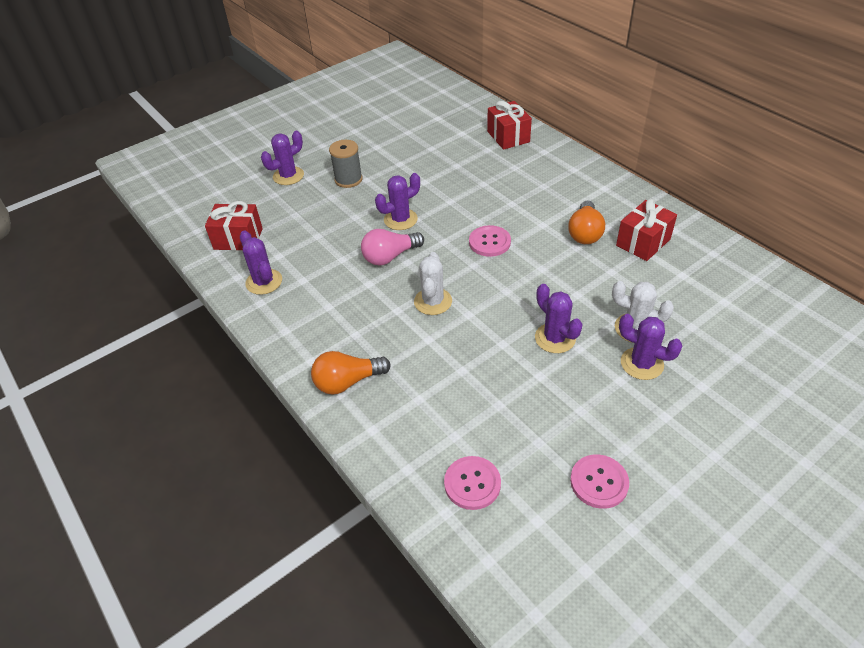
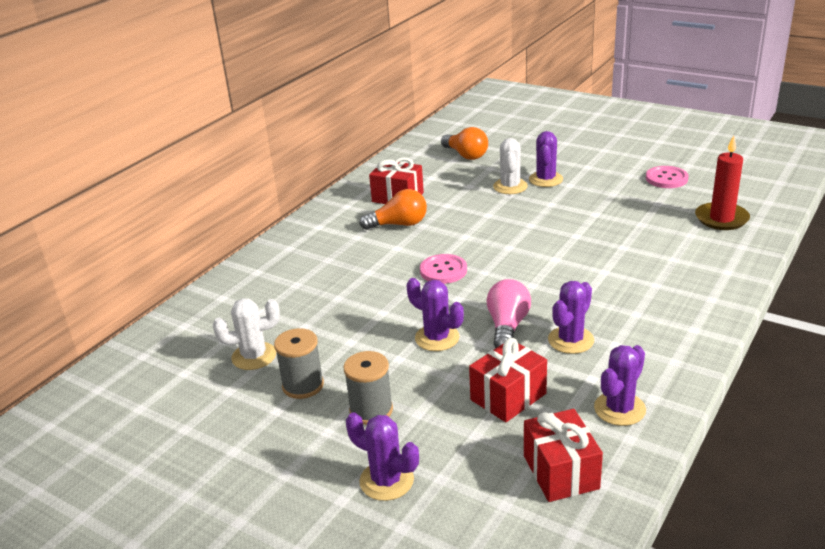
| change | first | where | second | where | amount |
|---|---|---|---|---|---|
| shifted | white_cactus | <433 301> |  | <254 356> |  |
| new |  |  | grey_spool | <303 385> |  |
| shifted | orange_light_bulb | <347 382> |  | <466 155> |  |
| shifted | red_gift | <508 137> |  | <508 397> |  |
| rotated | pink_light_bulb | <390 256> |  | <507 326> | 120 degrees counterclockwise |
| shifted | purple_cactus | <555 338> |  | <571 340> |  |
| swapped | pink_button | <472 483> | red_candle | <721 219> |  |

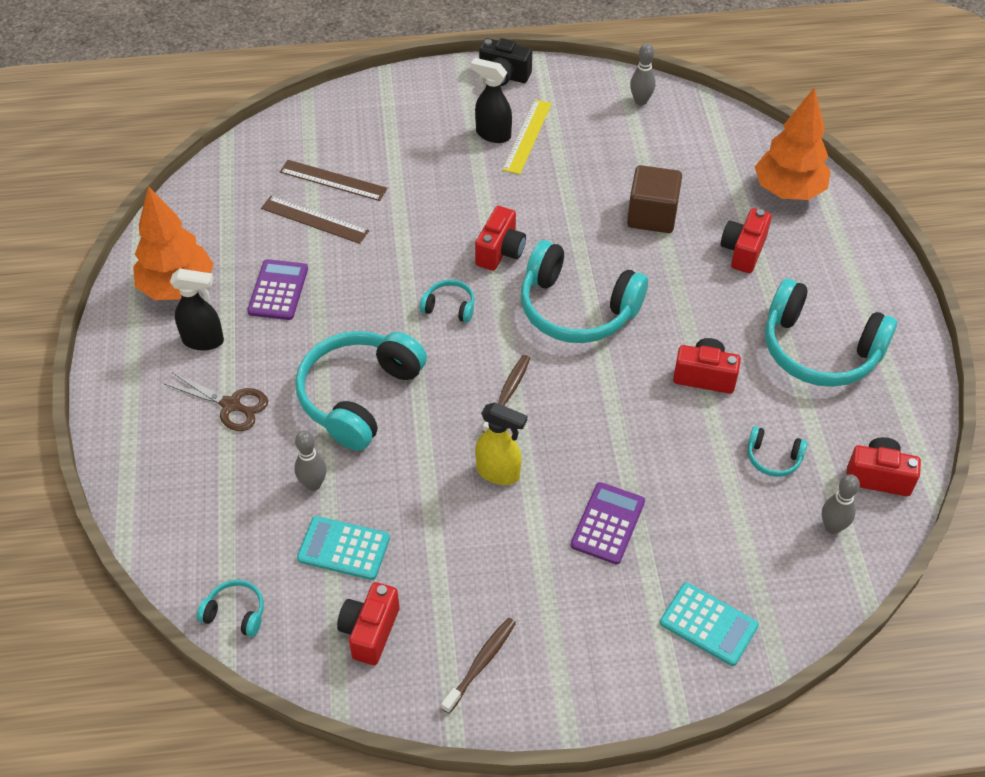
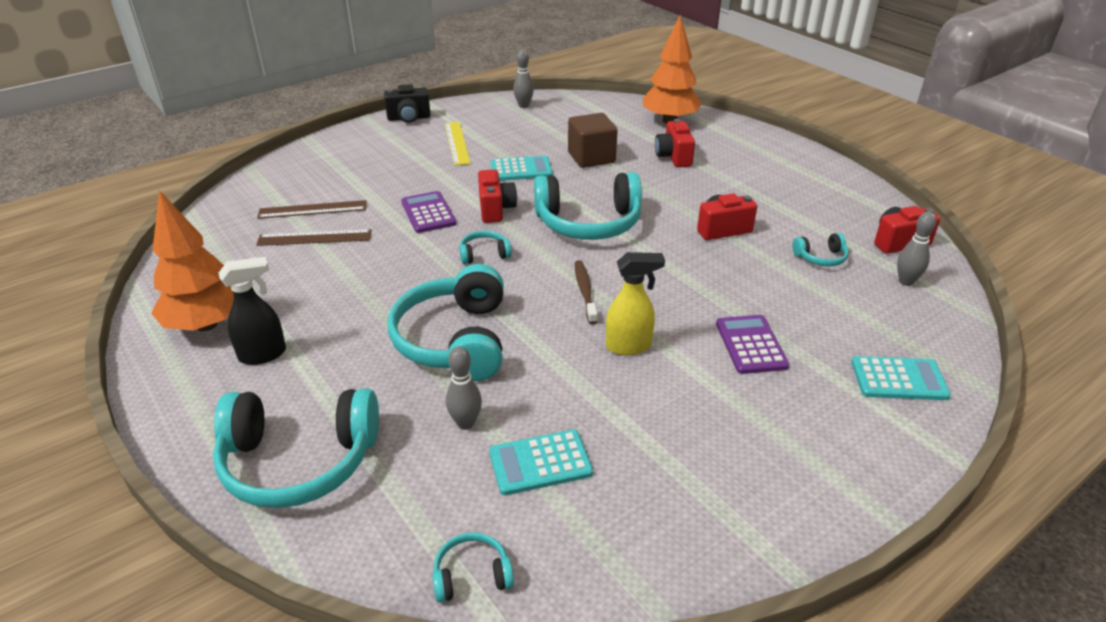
| change | first | where | second | where | amount |
|---|---|---|---|---|---|
| shifted | turquoise_headphones | <819 350> |  | <299 461> |  |
| shifted | purple_calculator | <278 290> |  | <428 213> |  |
| new |  |  | turquoise_calculator | <521 169> |  |
| gone | brown_scissors | <231 405> |  |  |  |
| gone | red_camera | <370 631> |  |  |  |
| gone | brown_toothbrush | <481 663> |  |  |  |
| gone | black_spray_bottle | <492 134> |  |  |  |

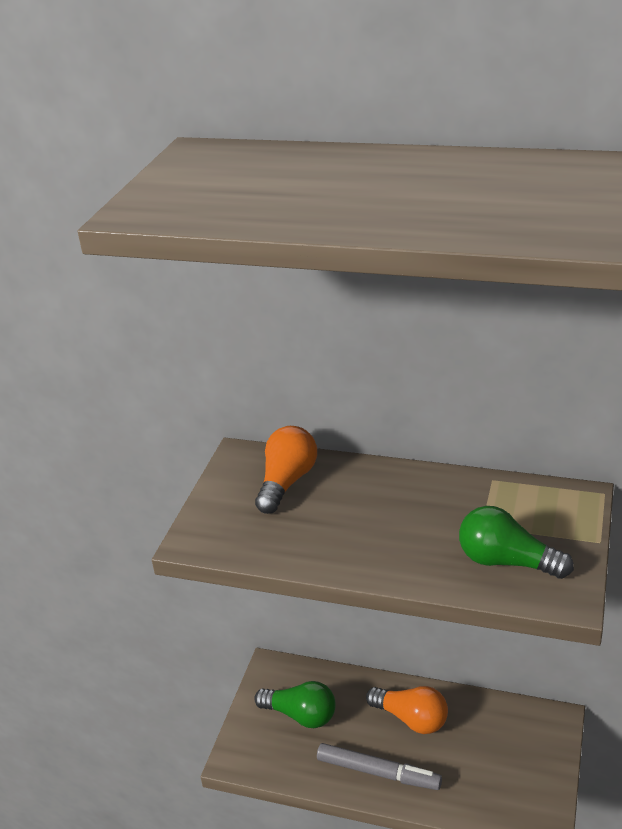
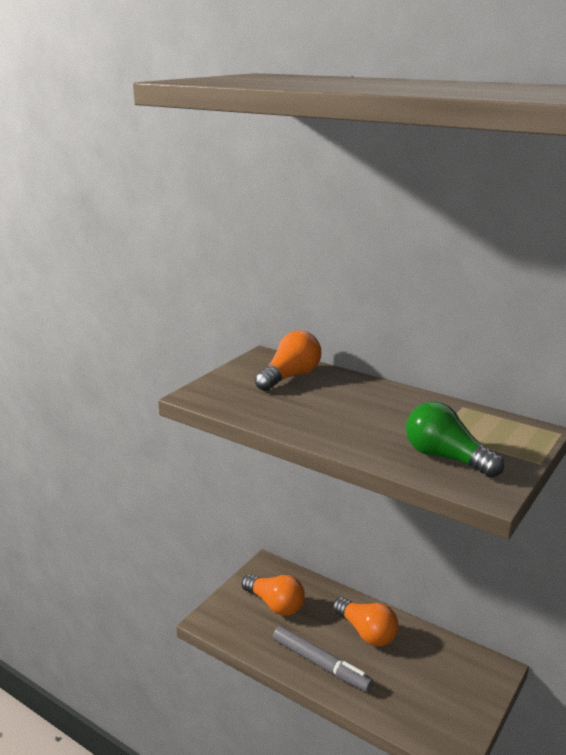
| change | first | where | second | where | amount |
|---|---|---|---|---|---|
| repainted | green_light_bulb | <301 715> | orange_light_bulb | <275 604> |  |

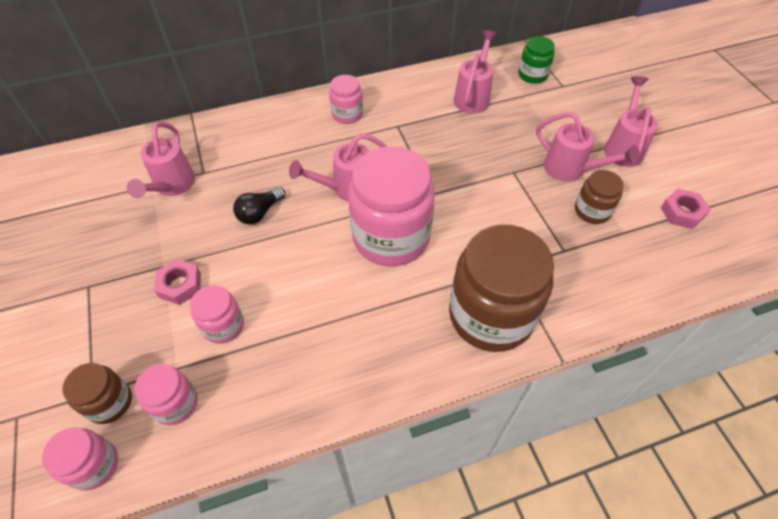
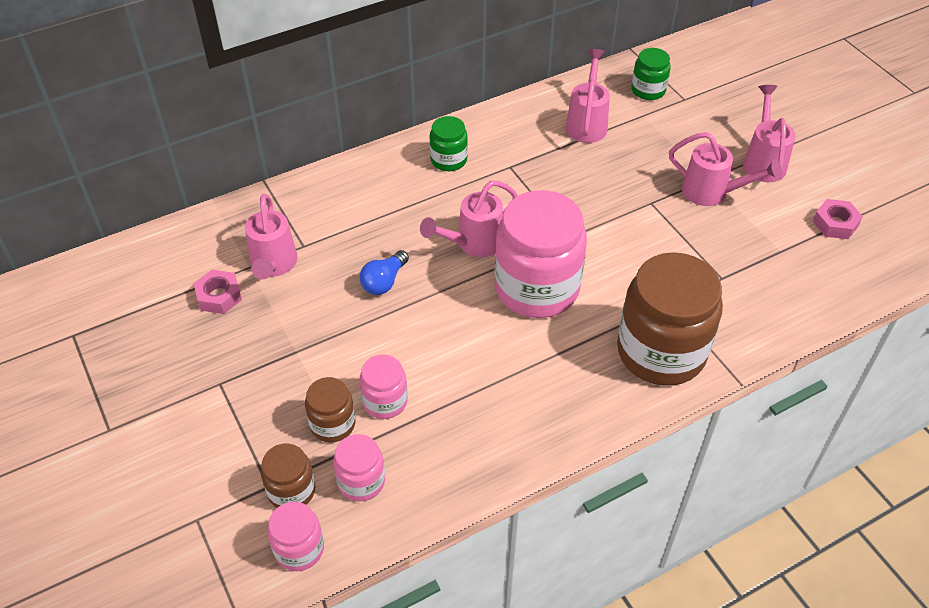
| change | first | where | second | where | amount |
|---|---|---|---|---|---|
| shifted | pink_nut | <180 285> |  | <219 296> |  |
| shifted | brown_jar | <592 211> |  | <332 424> |  |
| repainted | black_light_bulb | <260 213> | blue_light_bulb | <384 281> |  |
| repainted | pink_jar | <347 114> | green_jar | <448 160> |  |

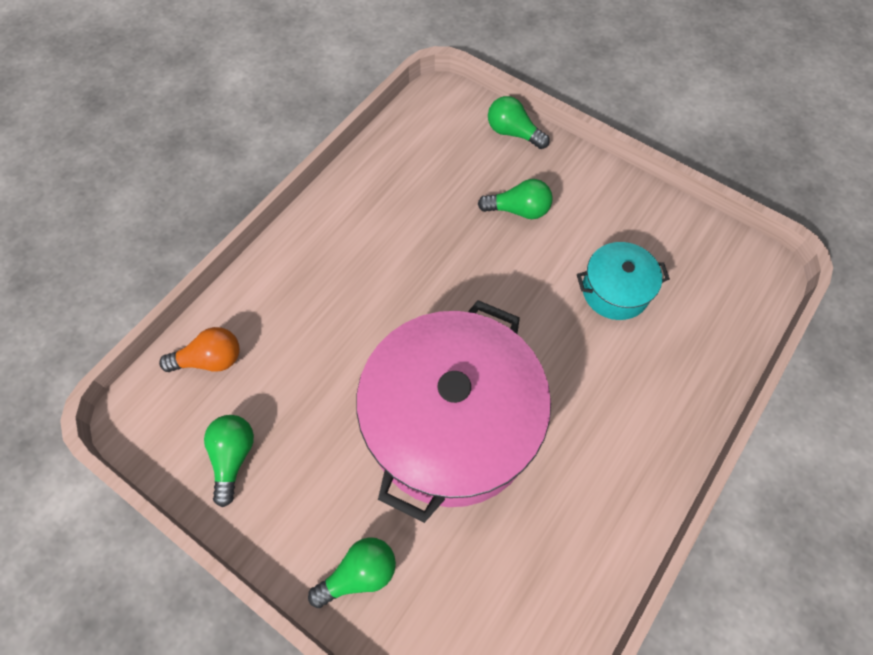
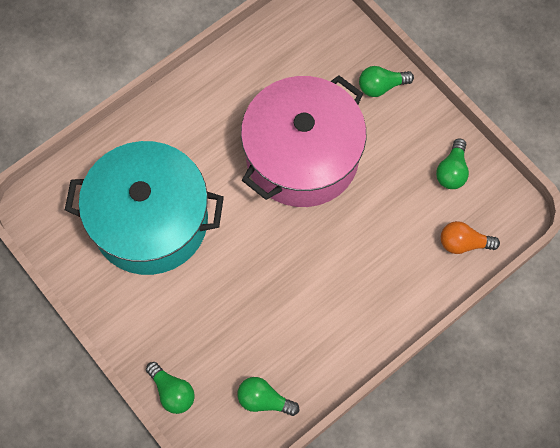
| change | first | where | second | where | amount |
|---|---|---|---|---|---|
| scaled | turquoise_pot | <615 291> |  | <150 221> | x2.19 |
| shifted | green_light_bulb | <518 210> |  | <264 400> |  |

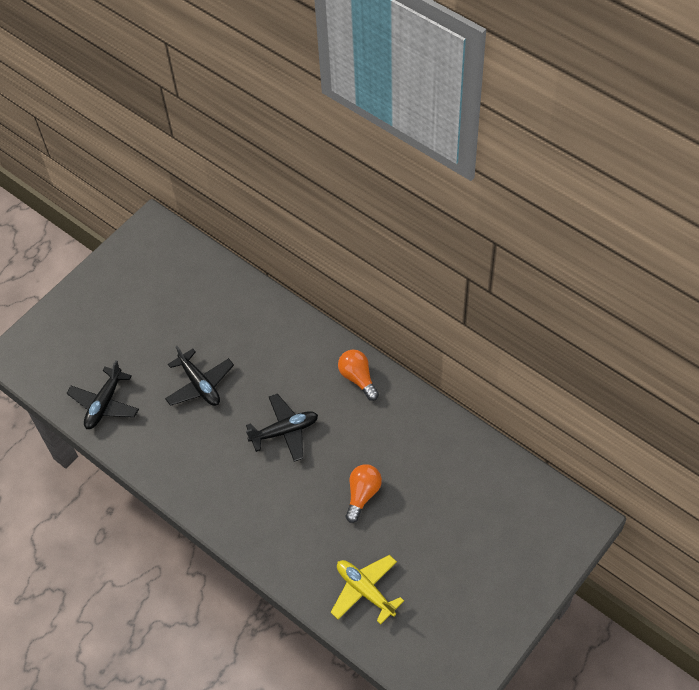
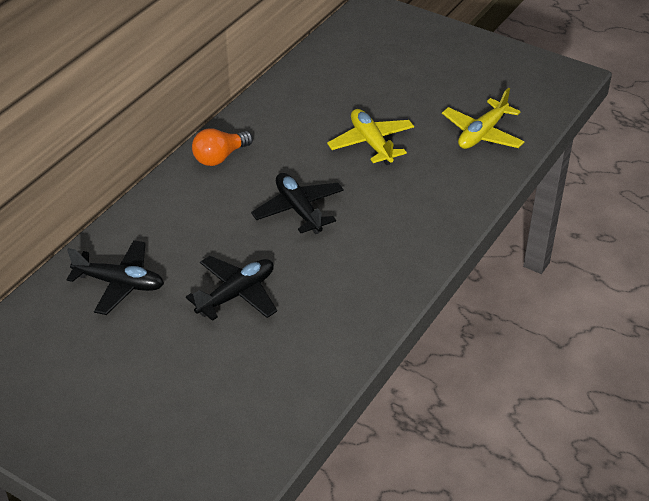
| change | first | where | second | where | amount |
|---|---|---|---|---|---|
| shifted | black_plane | <104 403> |  | <119 283> |  |
| swapped | orange_light_bulb | <362 494> | yellow_plane | <371 143> |  |

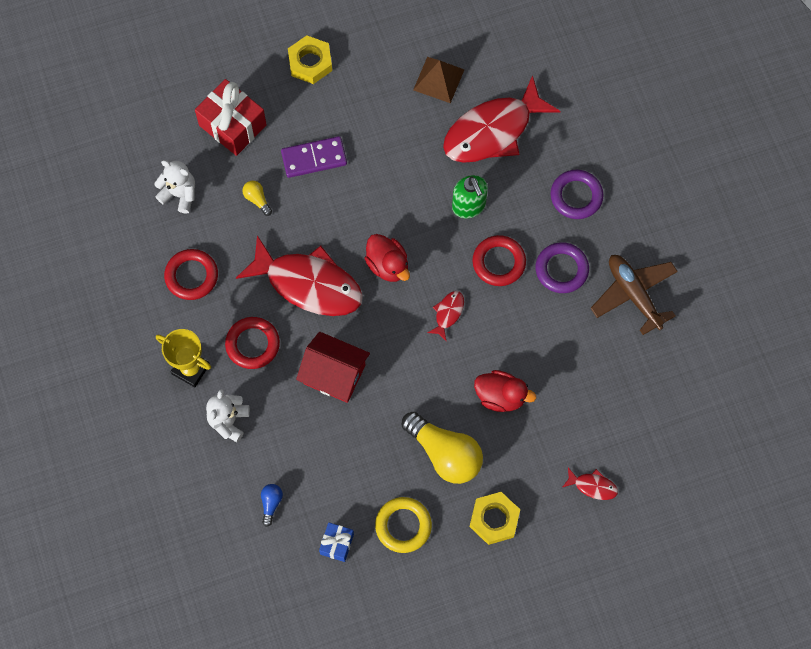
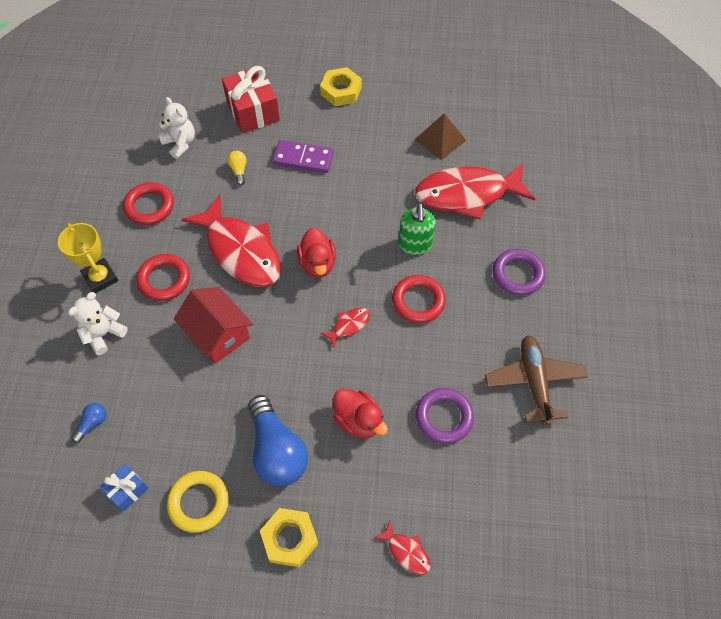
| change | first | where | second | where | amount |
|---|---|---|---|---|---|
| repainted | yellow_light_bulb | <445 454> | blue_light_bulb | <277 451> |  |
| shifted | purple_ring | <561 269> |  | <444 417> |  |

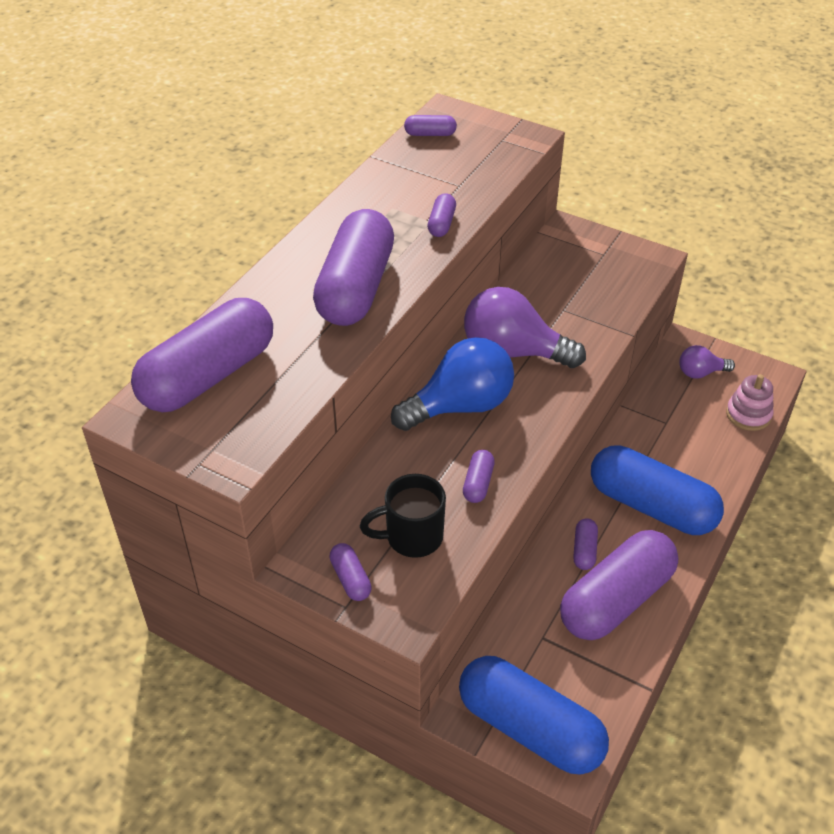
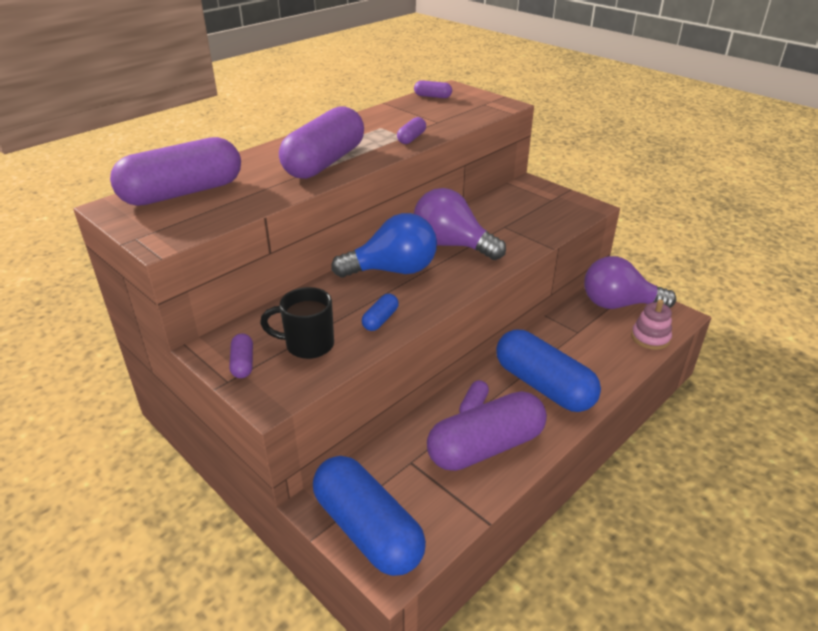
| change | first | where | second | where | amount |
|---|---|---|---|---|---|
| repainted | purple_capsule | <478 483> | blue_capsule | <380 320> |  |
| scaled | purple_light_bulb | <700 373> |  | <618 304> | x1.91 |

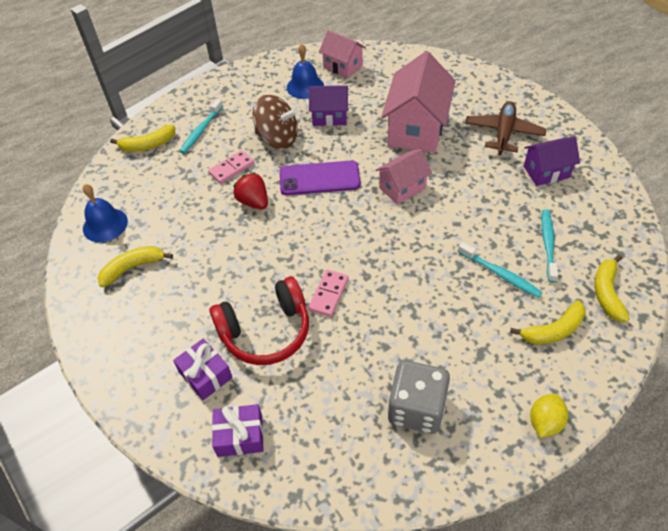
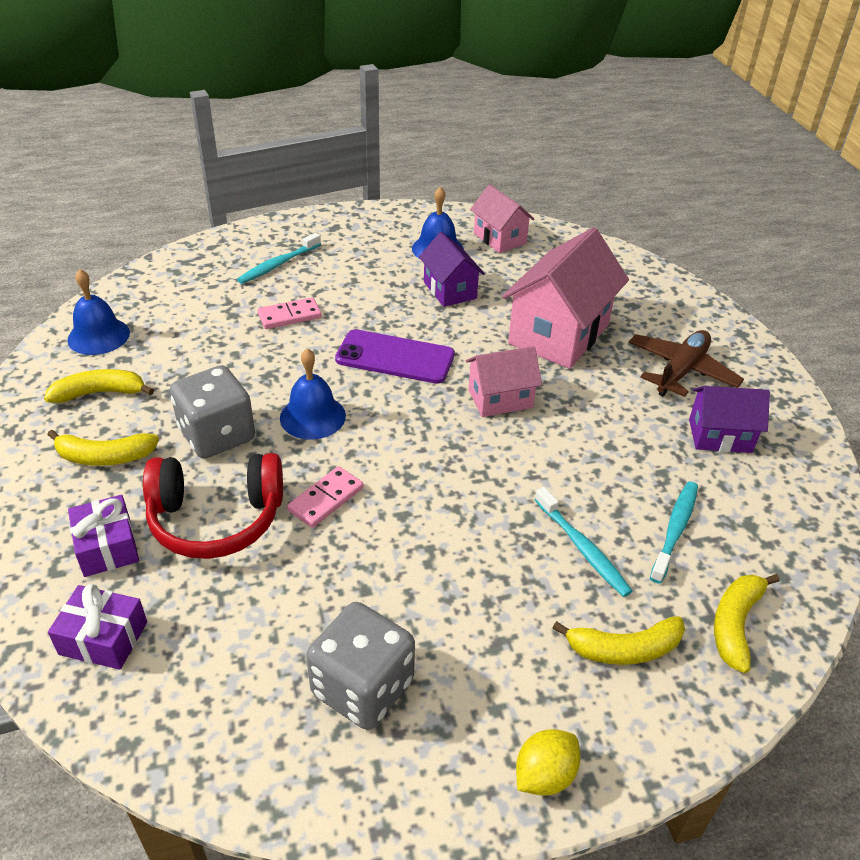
| change | first | where | second | where | amount |
|---|---|---|---|---|---|
| shifted | yellow_banana | <148 145> |  | <104 457> |  |
| new |  |  | grey_dice | <217 435> |  |
| new |  |  | blue_bell | <312 416> |  |
| rotated | purple_house | <329 116> |  | <449 290> | 45 degrees clockwise |
| gone | red_strawberry | <253 202> |  |  |  |
| gone | brown_spinning_top | <277 138> |  |  |  |

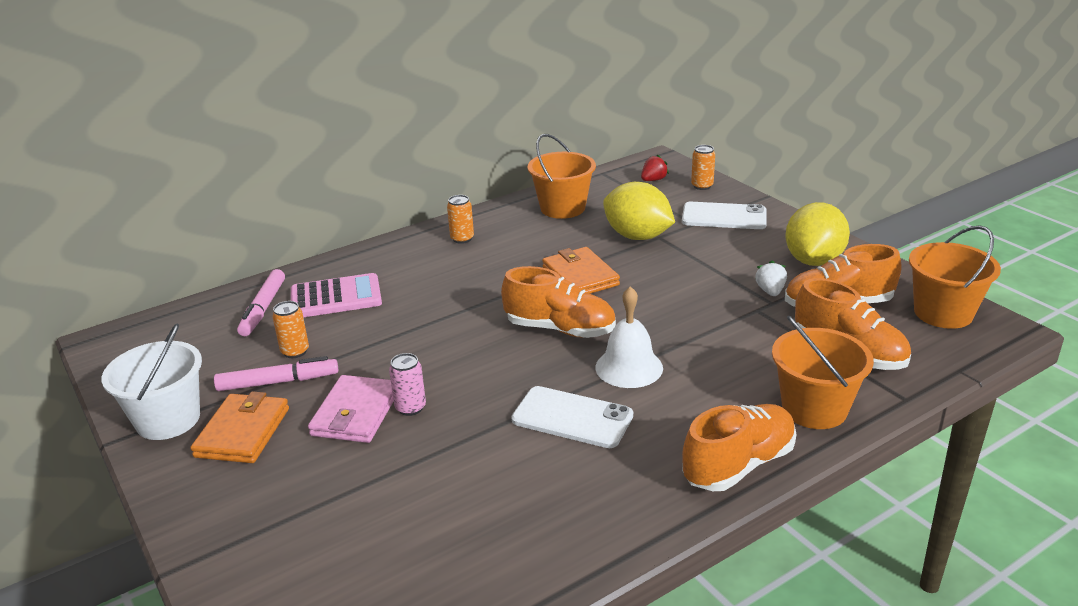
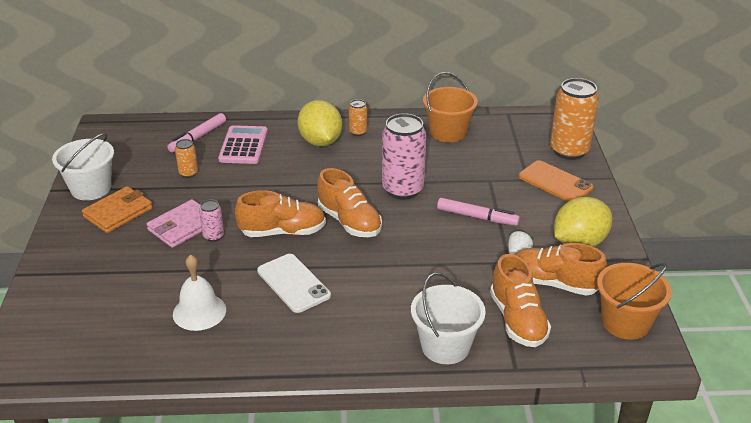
| change | first | where | second | where | amount |
|---|---|---|---|---|---|
| shifted | white_bell | <629 367> |  | <199 311> |  |
| rotated | pink_calculator | <336 297> |  | <243 146> | 105 degrees counterclockwise |
| shifted | orange_shoe | <738 465> |  | <282 232> |  |
| shifted | yellow_lemon | <637 236> |  | <320 142> |  |
| swapped | orange_wallet | <580 276> | pink_can | <403 189> |  |
| repainted | orange_bucket | <814 409> | white_bucket | <445 346> |  |
| shifted | pink_marker | <278 382> |  | <477 217> |  |
| repainted | white_phone | <724 217> | orange_phone | <555 182> |  |
| scaled | orange_can | <702 186> |  | <569 151> | x2.12 |
| gone | red_strawberry | <653 180> |  |  |  |

